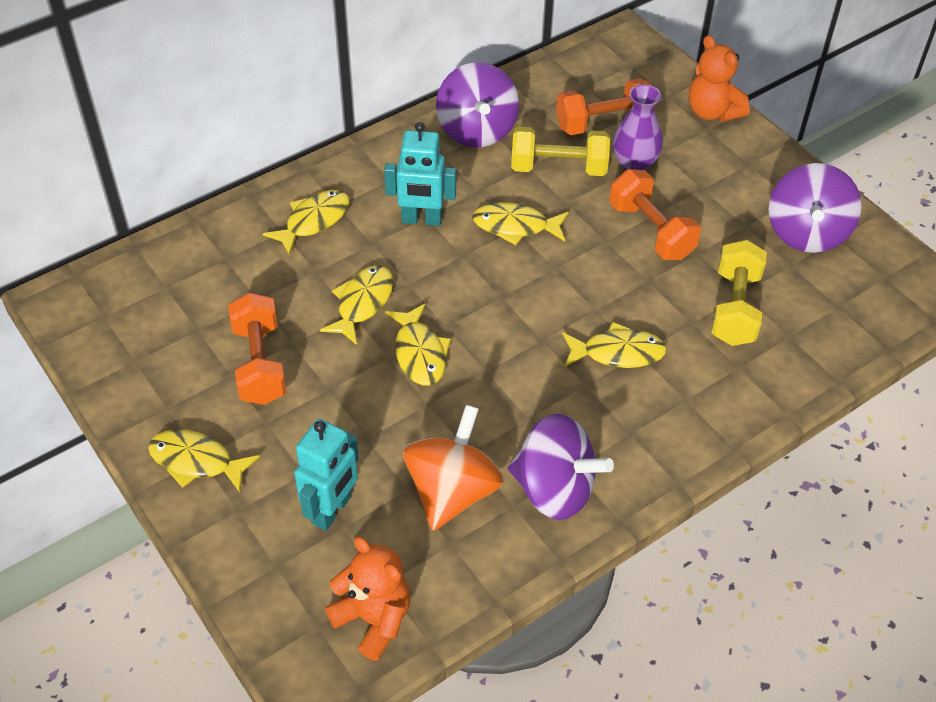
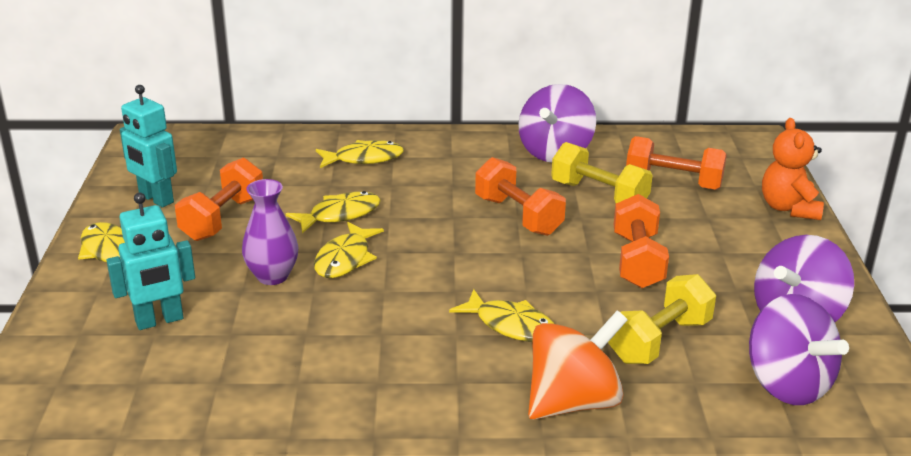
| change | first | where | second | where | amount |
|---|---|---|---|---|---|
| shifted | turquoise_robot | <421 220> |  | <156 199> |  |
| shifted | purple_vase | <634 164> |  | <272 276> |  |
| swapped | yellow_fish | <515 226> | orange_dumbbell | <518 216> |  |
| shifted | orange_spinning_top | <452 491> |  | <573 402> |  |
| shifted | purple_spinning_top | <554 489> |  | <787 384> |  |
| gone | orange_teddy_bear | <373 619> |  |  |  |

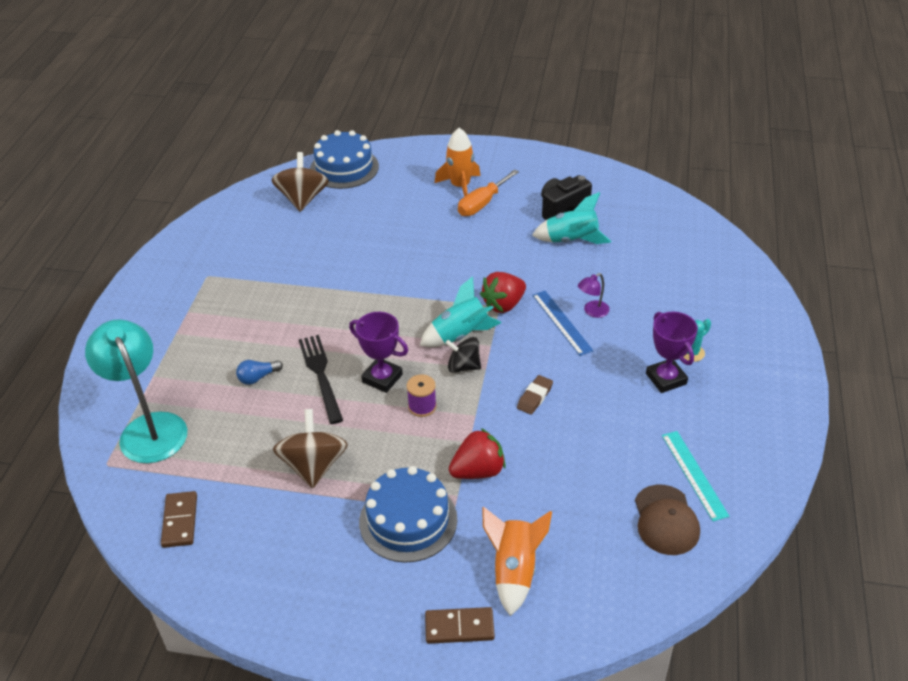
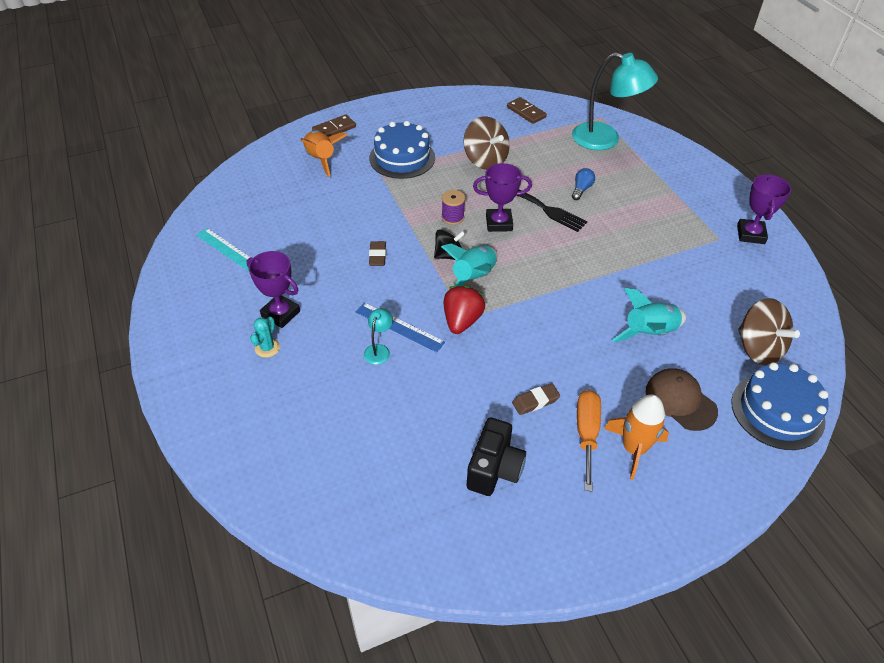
| change | first | where | second | where | amount |
|---|---|---|---|---|---|
| repainted | purple_lamp | <592 312> | turquoise_lamp | <379 350> |  |
| new |  |  | brown_eraser | <535 401> |  |
| shifted | turquoise_rocket | <571 240> |  | <649 333> |  |
| shifted | brown_cap | <666 520> |  | <680 401> |  |
| new |  |  | purple_trophy | <750 234> |  |
| gone | red_strawberry | <478 471> |  |  |  |

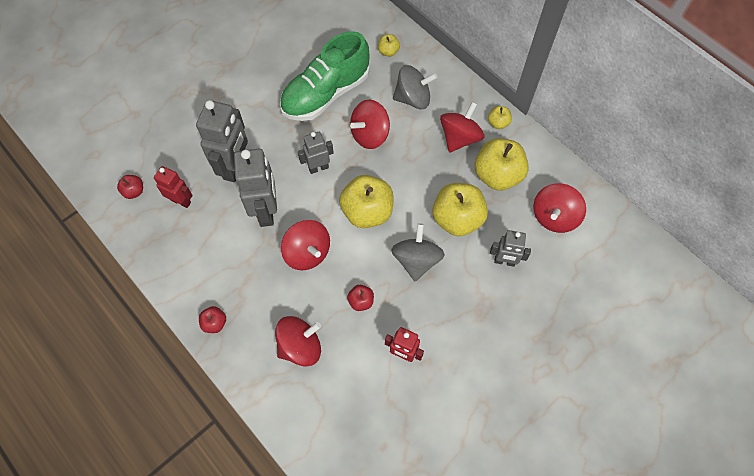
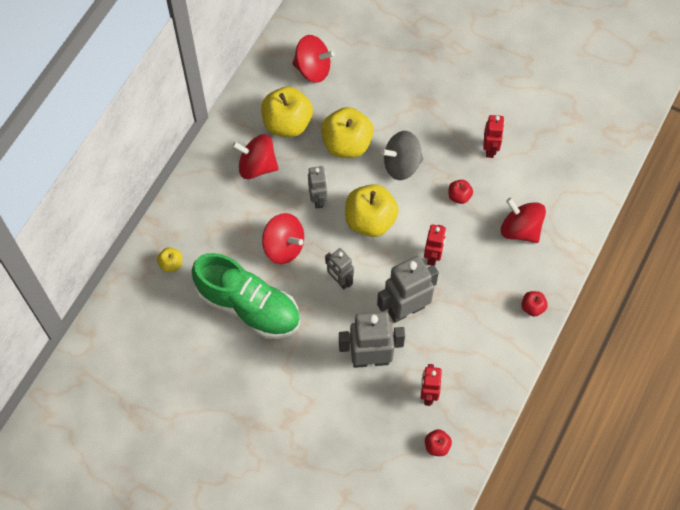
| change | first | where | second | where | amount |
|---|---|---|---|---|---|
| shifted | grey_robot | <504 261> |  | <318 199> |  |
| swapped | red_spinning_top | <307 253> | red_robot | <433 256> |  |
| gone | grey_spinning_top | <413 98> |  |  |  |
| gone | yellow_apple | <498 123> |  |  |  |

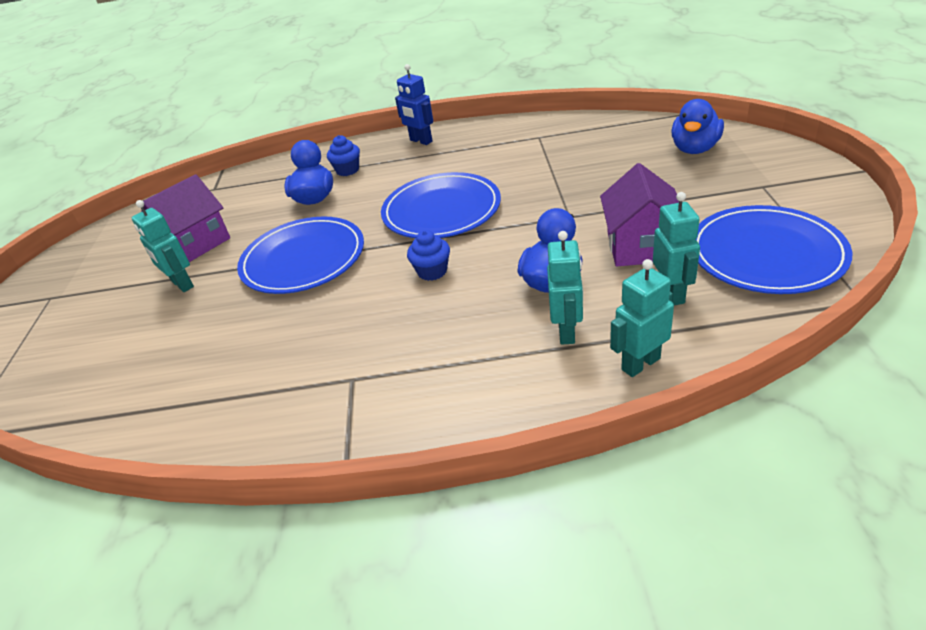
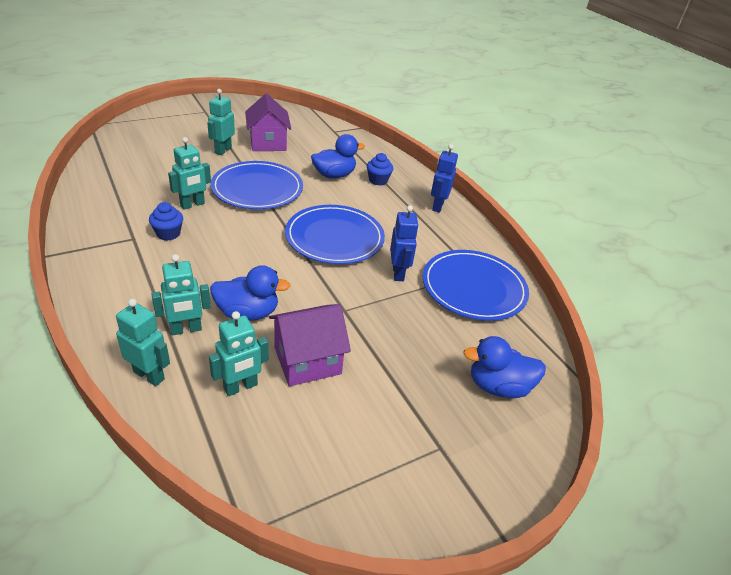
| change | first | where | second | where | amount |
|---|---|---|---|---|---|
| shifted | blue_cupcake | <432 271> |  | <168 234> |  |
| new |  |  | turquoise_robot | <192 205> |  |
| rotated | purple_house | <197 243> |  | <268 143> | 60 degrees clockwise |
| new |  |  | blue_robot | <398 273> |  |
| shifted | blue_plate | <766 254> |  | <473 288> |  |

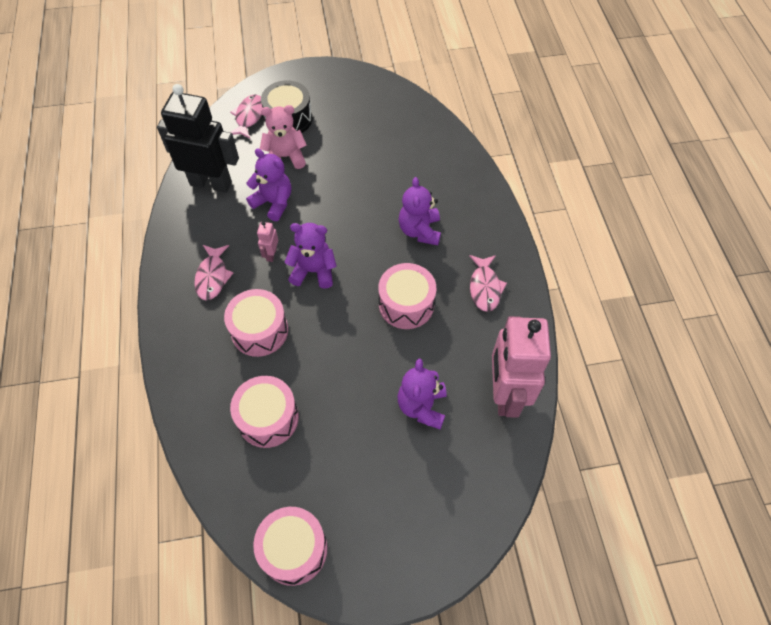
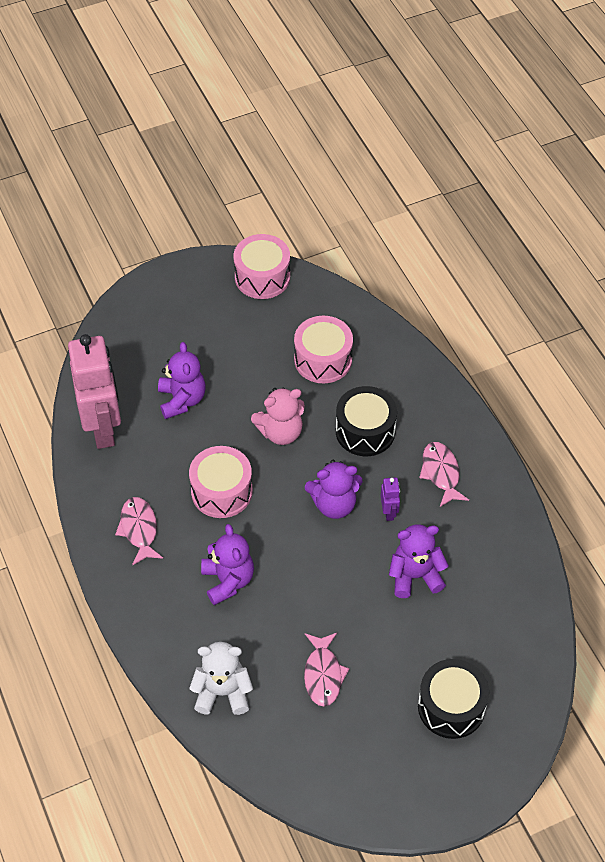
| change | first | where | second | where | amount |
|---|---|---|---|---|---|
| new |  |  | white_teddy_bear | <222 692> |  |
| shifted | pink_teddy_bear | <285 157> |  | <280 432> |  |
| shifted | pink_fish | <249 117> |  | <323 674> |  |
| repainted | pink_drum | <259 330> | black_drum | <365 431> |  |
| repainted | pink_robot | <271 254> | purple_robot | <389 512> |  |
| rotated | purple_teddy_bear | <273 202> |  | <415 576> | 150 degrees clockwise |
| gone | black_robot | <211 183> |  |  |  |

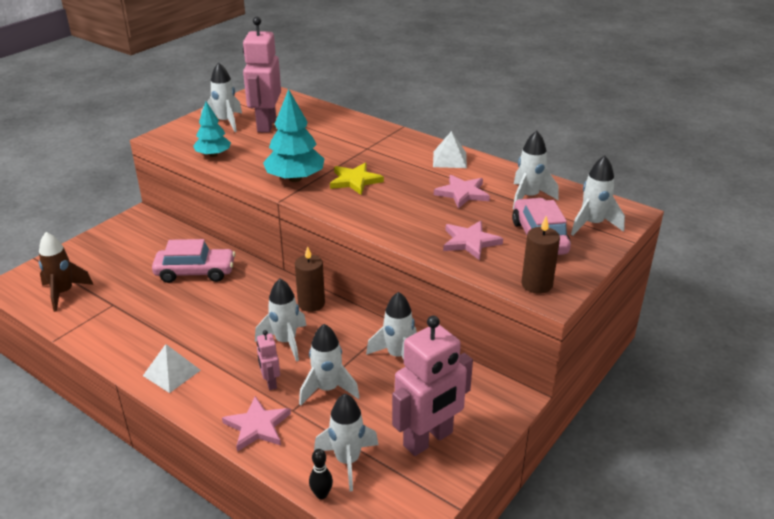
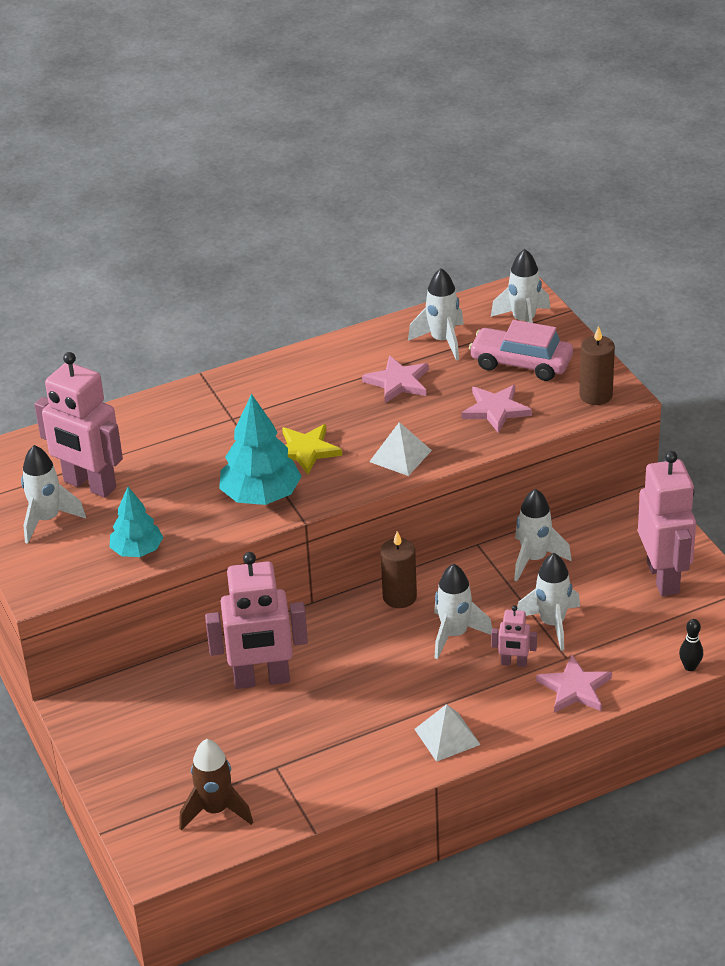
| change | first | where | second | where | amount |
|---|---|---|---|---|---|
| swapped | pink_car | <195 272> | pink_robot | <262 680> |  |
| shifted | white_pyramid | <449 159> |  | <400 456> |  |
| gone | white_rocket | <347 461> |  |  |  |

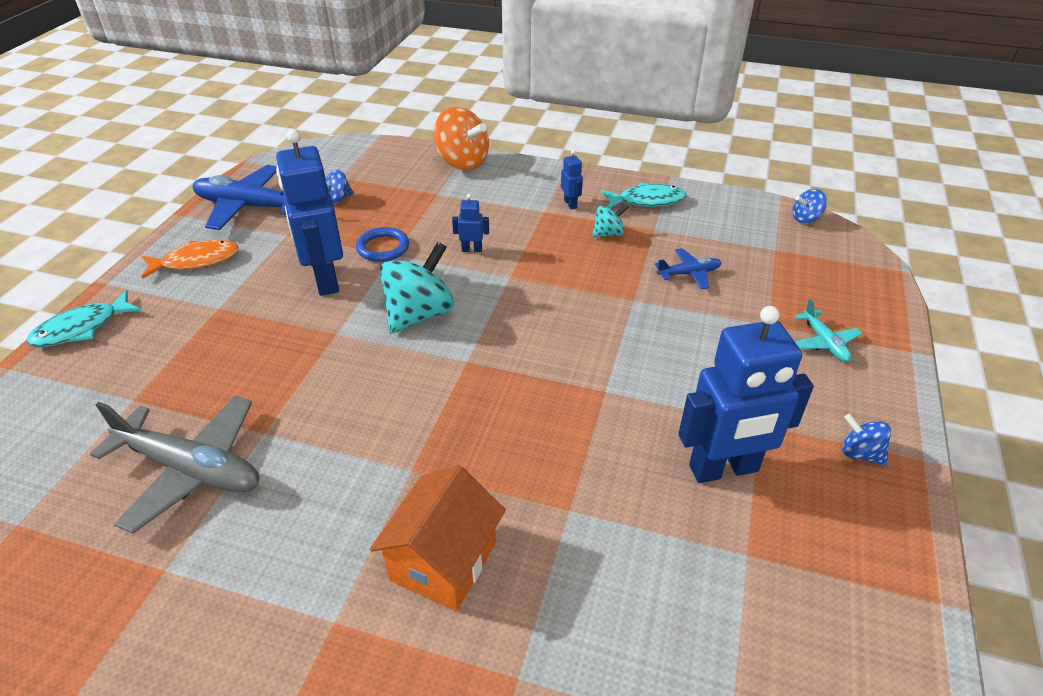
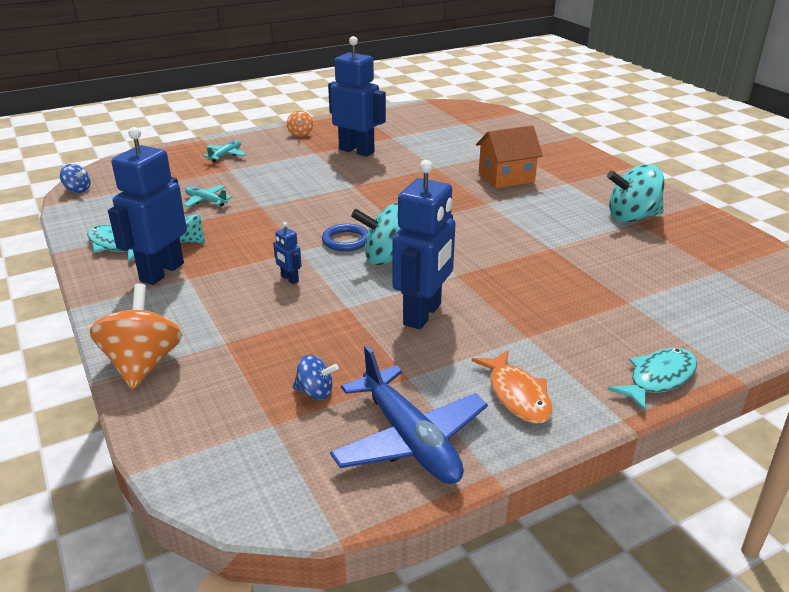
| change | first | where | second | where | amount |
|---|---|---|---|---|---|
| scaled | blue_robot | <570 204> |  | <161 272> | x2.39 |
| repainted | blue_plane | <689 274> | turquoise_plane | <206 201> |  |
| repainted | blue_spinning_top | <860 453> | orange_spinning_top | <300 134> |  |
| shifted | blue_ring | <383 247> |  | <346 240> |  |
| rotated | orange_fish | <196 261> |  | <517 395> | 135 degrees counterclockwise |
| new |  |  | turquoise_spinning_top | <632 217> |  |
| rotated | turquoise_fish | <81 328> |  | <658 379> | 45 degrees counterclockwise |
| gone | grey_plane | <191 469> |  |  |  |

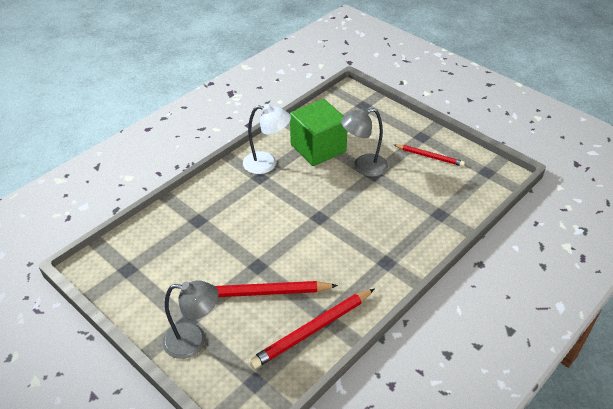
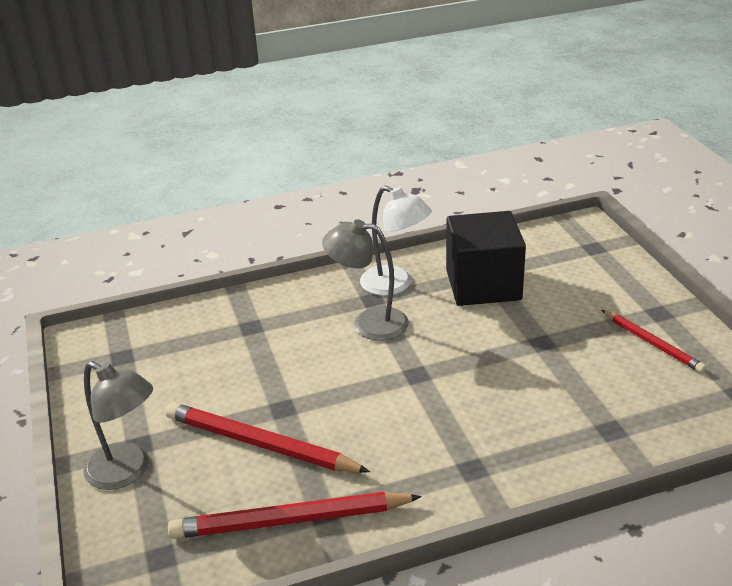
| change | first | where | second | where | amount |
|---|---|---|---|---|---|
| shifted | grey_lamp | <363 167> |  | <369 323> |  |
| repainted | green_cube | <318 148> | black_cube | <483 285> |  |

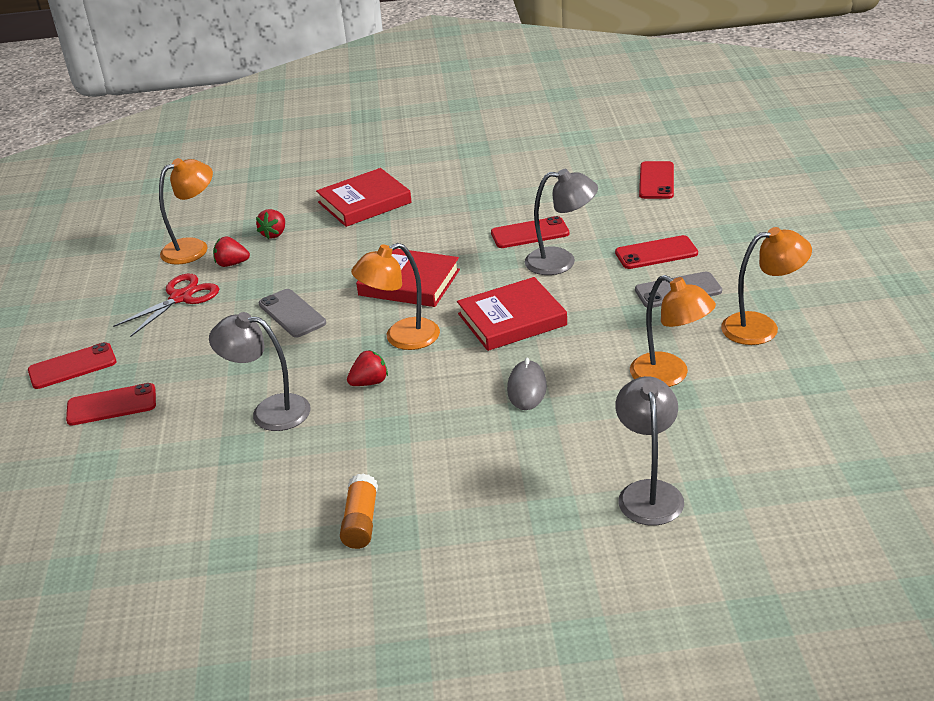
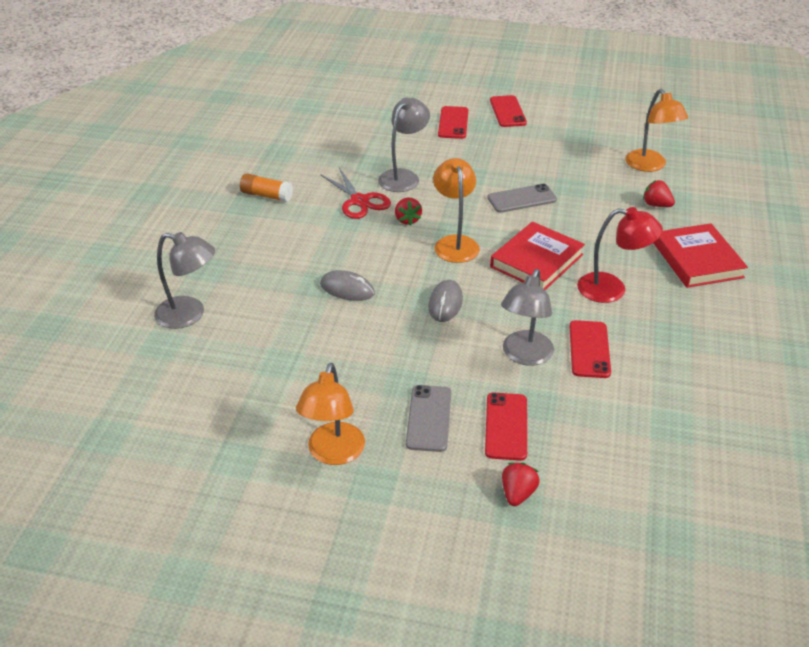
| change | first | where | second | where | amount |
|---|---|---|---|---|---|
| shifted | red_scissors | <181 298> |  | <359 201> |  |
| swapped | red_book | <512 319> | grey_mouse | <445 303> |  |
| shifted | red_strawberry | <232 264> |  | <517 493> |  |
| new |  |  | red_lamp | <612 289> |  |
| gone | orange_lamp | <669 376> |  |  |  |
| gone | red_phone | <656 181> |  |  |  |

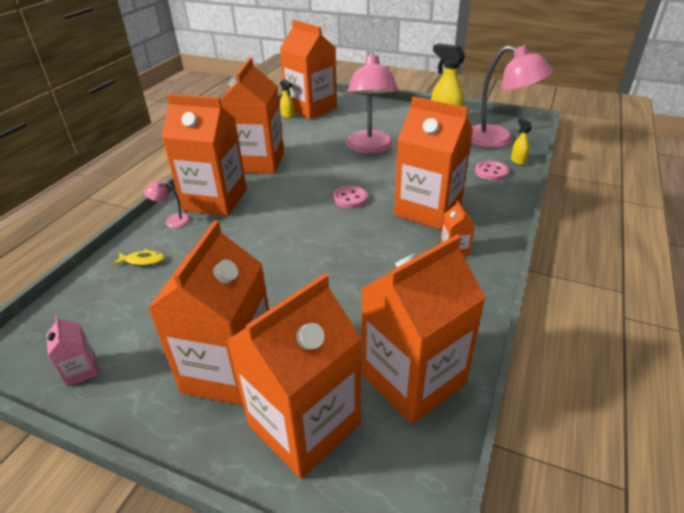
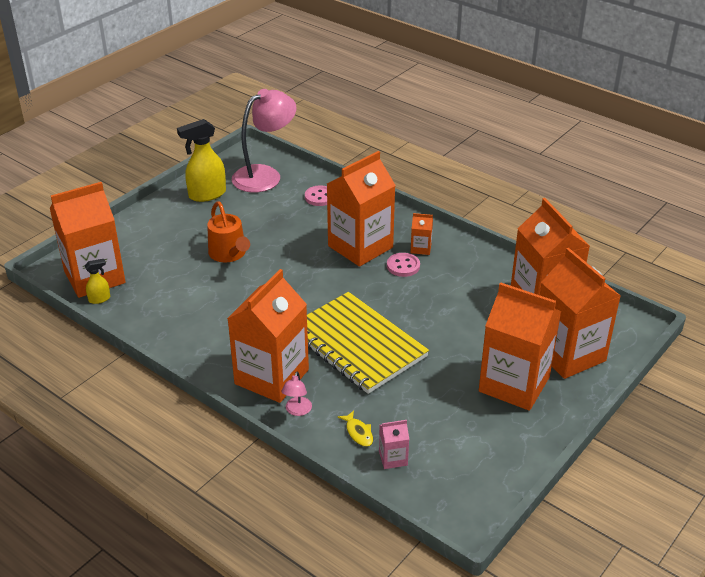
| change | first | where | second | where | amount |
|---|---|---|---|---|---|
| swapped | pink_lamp | <370 148> | orange_watering_can | <229 254> |  |
| new |  |  | yellow_notebook | <357 344> |  |
| rotated | yellow_fish | <143 260> |  | <358 433> | 135 degrees clockwise |
| shifted | pink_carton | <81 370> |  | <393 458> |  |
| shifted | pink_button | <350 198> |  | <403 266> |  |
| gone | orange_carton | <258 162> |  |  |  |
| gone | yellow_spray_bottle | <518 161> |  |  |  |

